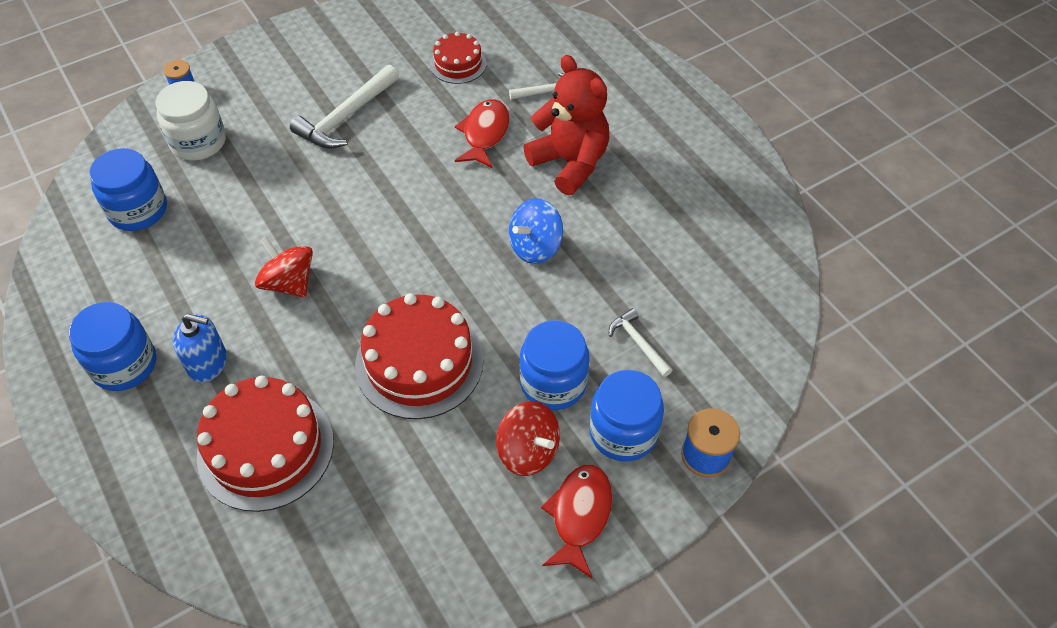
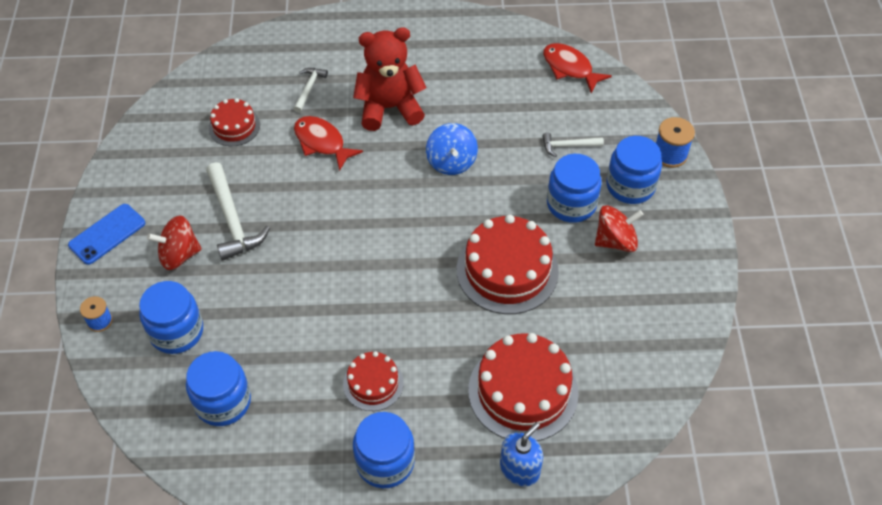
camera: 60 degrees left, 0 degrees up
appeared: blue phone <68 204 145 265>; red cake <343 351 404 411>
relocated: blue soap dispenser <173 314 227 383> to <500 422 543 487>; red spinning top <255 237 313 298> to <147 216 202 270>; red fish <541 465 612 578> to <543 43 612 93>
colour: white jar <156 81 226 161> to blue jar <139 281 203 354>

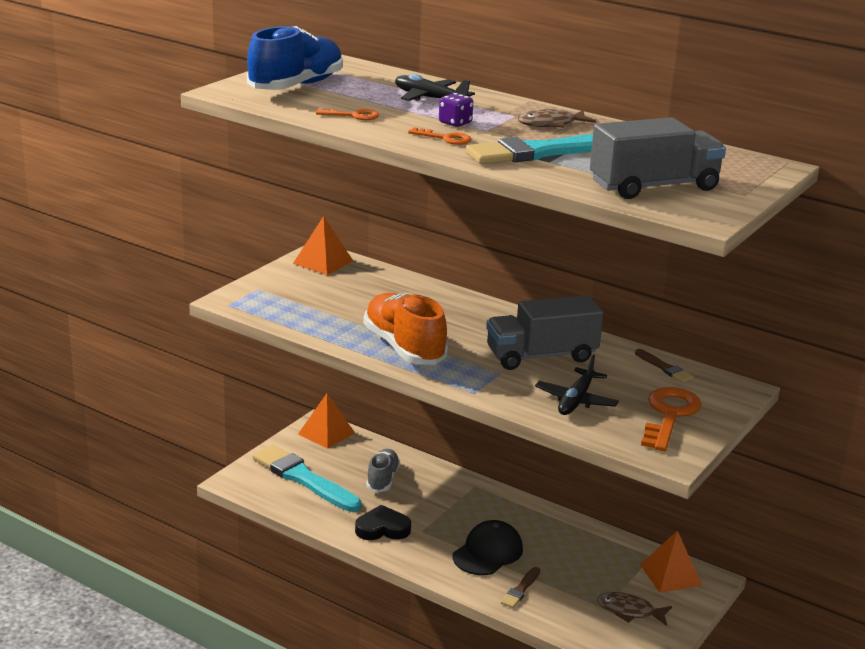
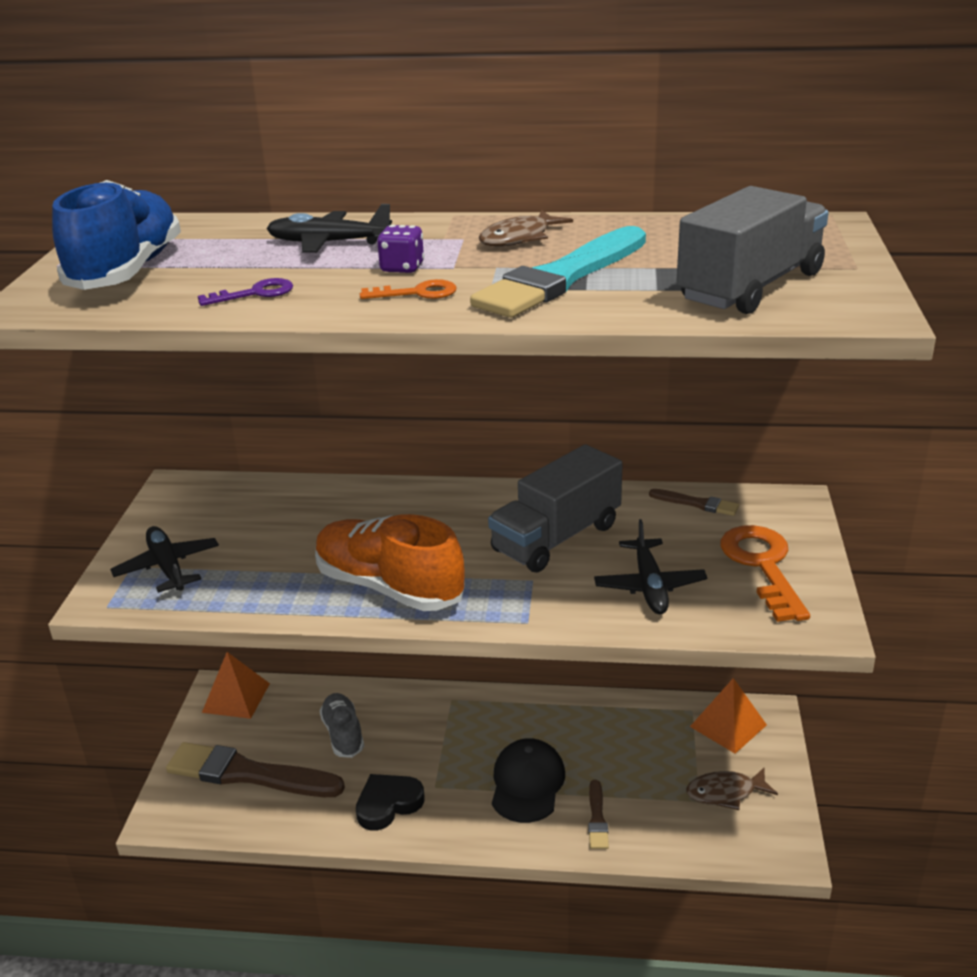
camera: 25 degrees left, 5 degrees up
missing: orange pyramid <293 216 353 275>
appeared: black plane <110 526 219 593>
colour: turquoise brush <253 445 362 512> to brown brush <166 742 345 797>; orange key <316 108 379 120> to purple key <198 278 293 306>

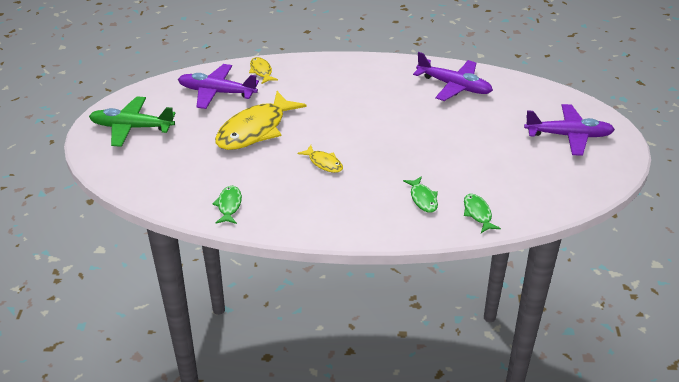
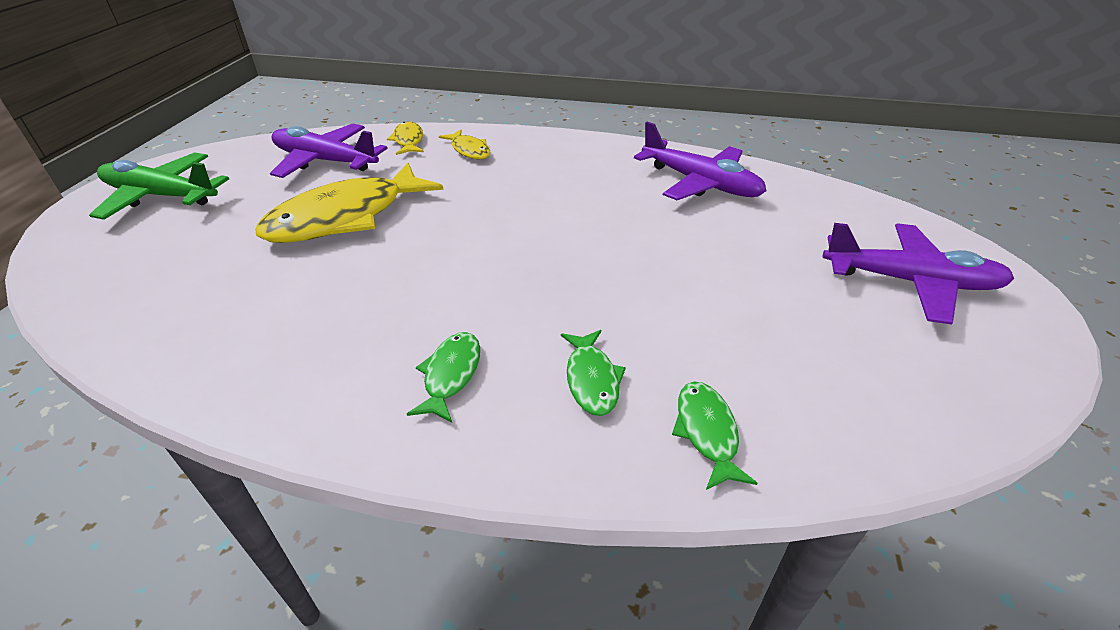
camera: 10 degrees right, 0 degrees up
relocated: green fish <212 186 242 224> to <407 332 480 423>; yellow fish <297 145 343 173> to <439 130 490 159>

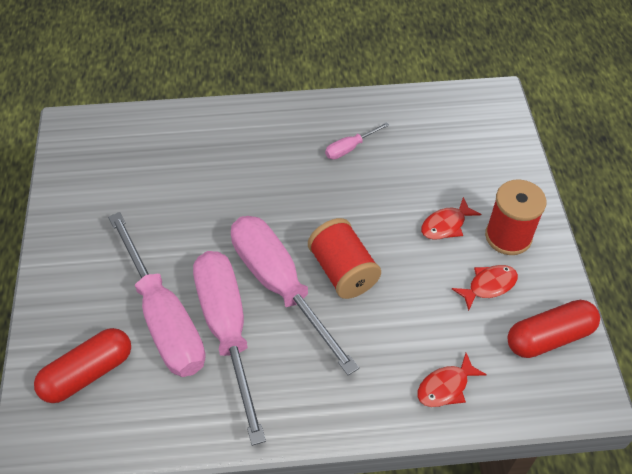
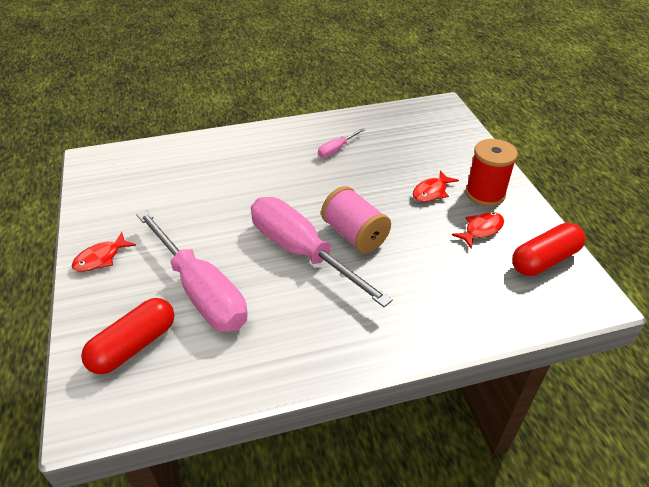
camera: 10 degrees left, 10 degrees down
missing: pink screwdriver <193 251 266 446>
relocated: red fish <417 353 487 407> to <72 232 136 272>
colour: red spool <308 218 381 299> to pink spool <321 186 391 253>

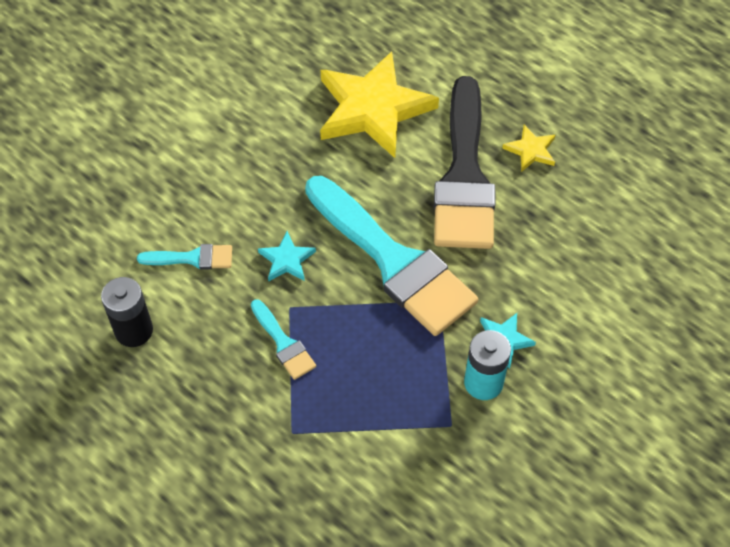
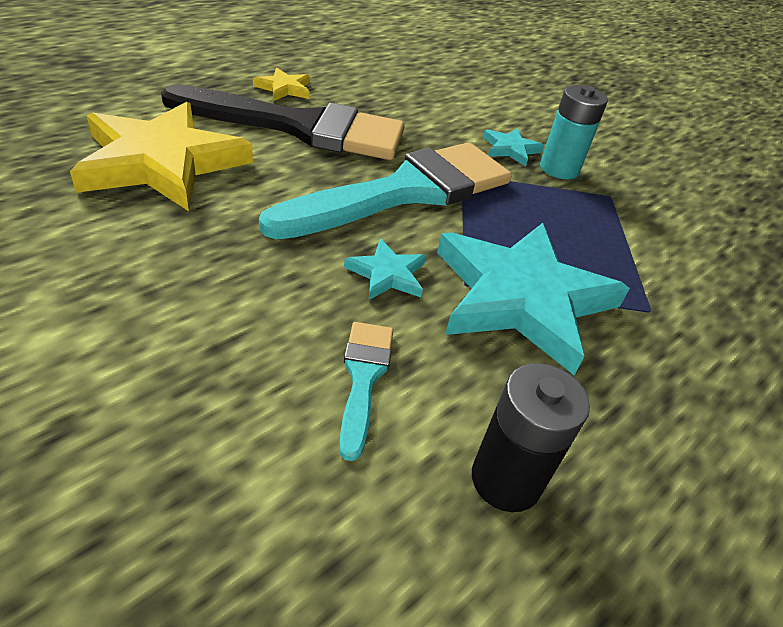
camera: 90 degrees left, 15 degrees down
exchanged: turquoise brush <251 299 316 380> to turquoise star <437 223 630 375>

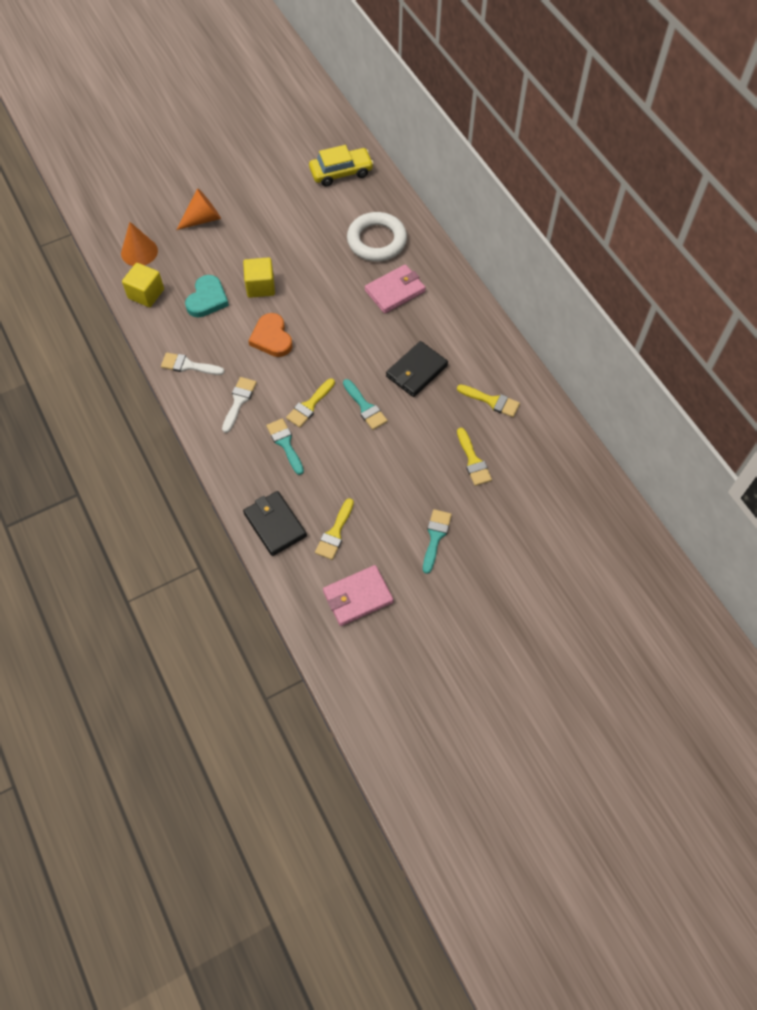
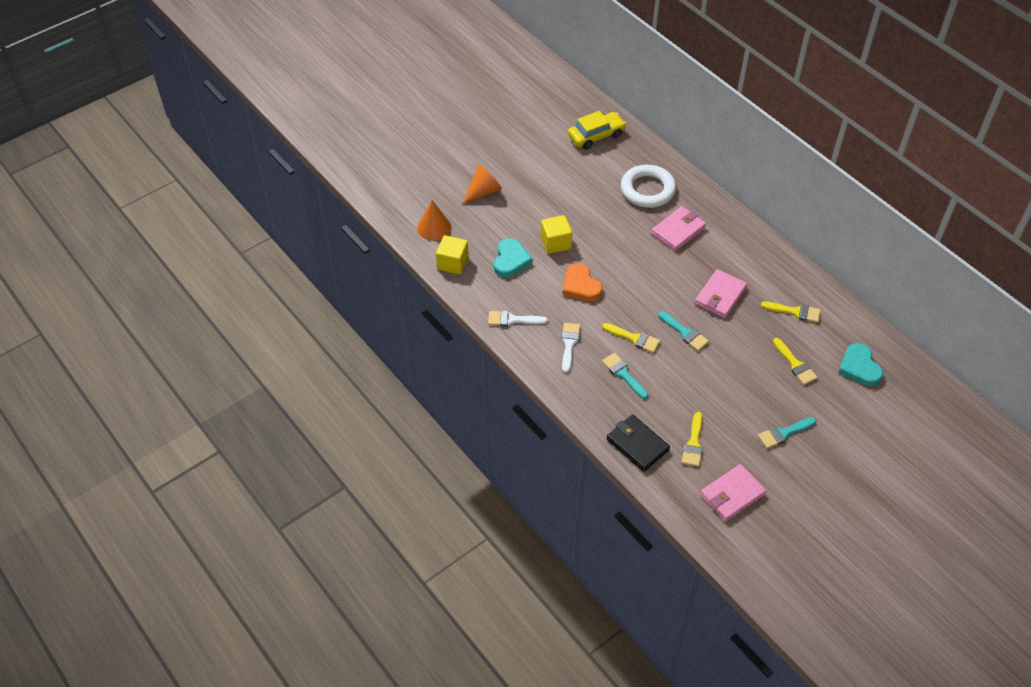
camera: 10 degrees left, 10 degrees down
appeared: turquoise heart <839 343 883 386>
colour: black wallet <386 341 448 397> to pink wallet <695 269 747 318>
spun: yellow brush <286 378 335 428> = <602 323 660 353> 90 degrees counterclockwise; turquoise brush <423 509 452 574> = <758 417 817 449> 120 degrees counterclockwise

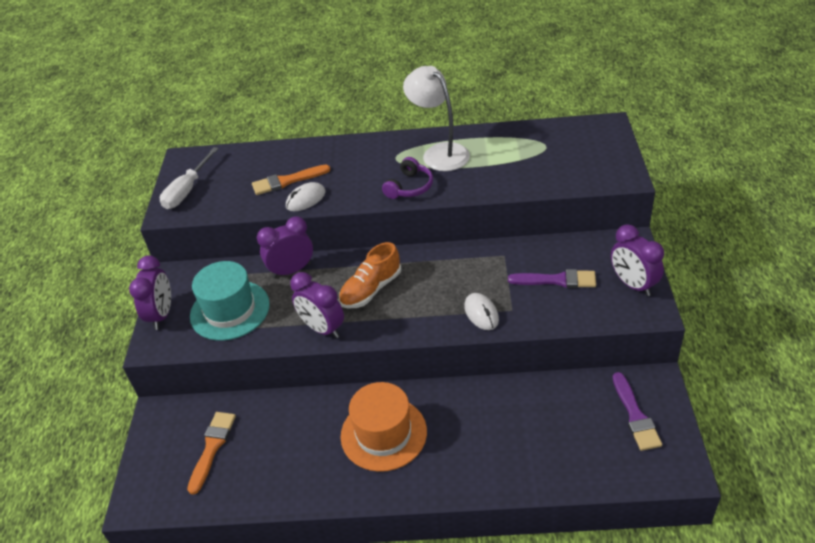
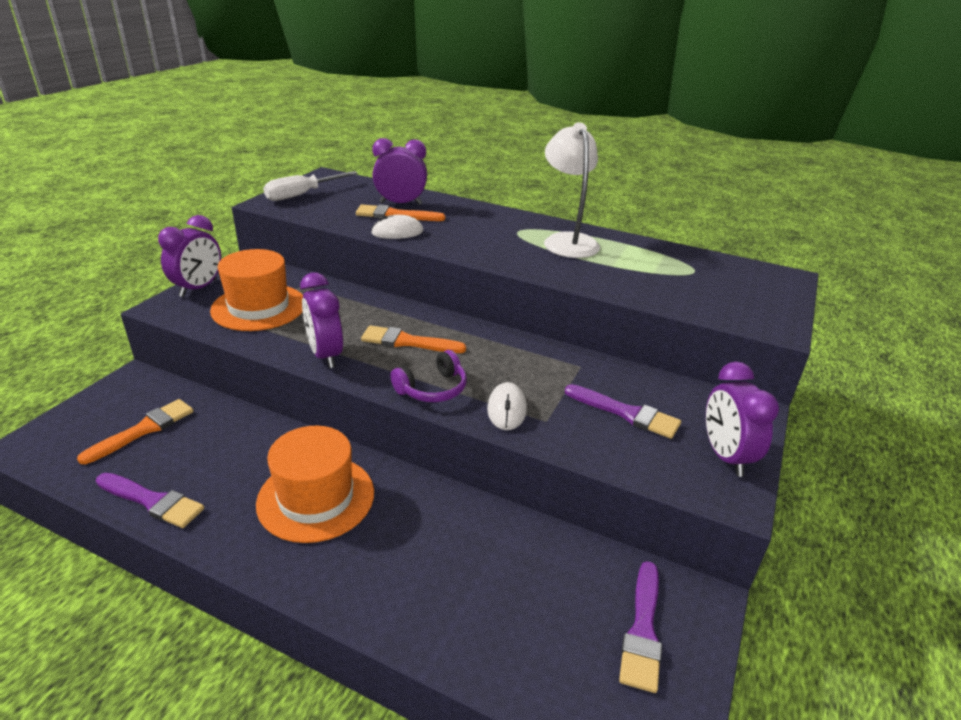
camera: 20 degrees right, 10 degrees down
appeared: purple brush <96 473 204 528>
relocated: purple clock <257 217 313 278> to <372 138 427 205>; purple headphones <382 157 433 199> to <390 350 467 402>
exchanged: orange shoe <339 242 401 309> to orange brush <361 325 466 353>
colour: turquoise hat <190 261 270 341> to orange hat <210 249 303 331>

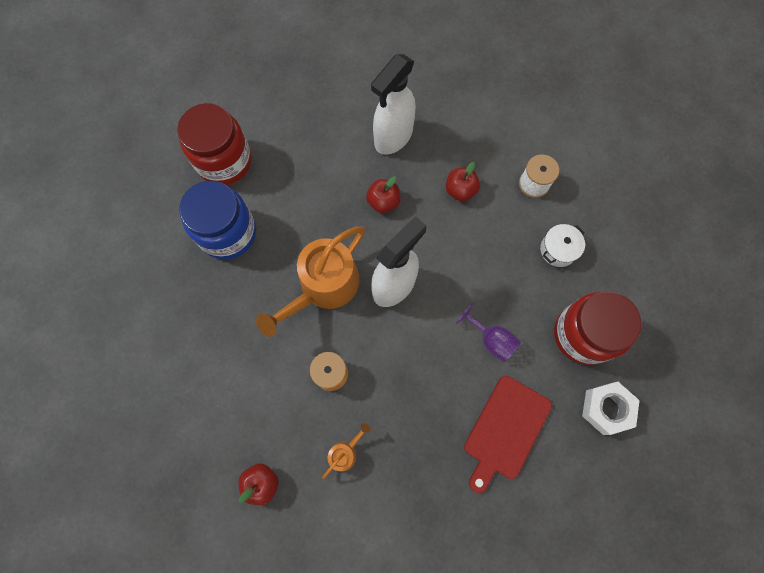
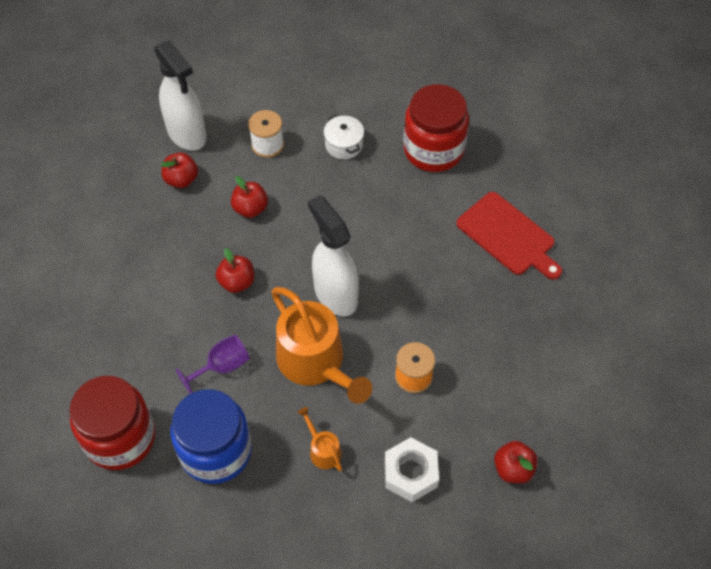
camera: 75 degrees left, 15 degrees down
appeared: red apple <161 153 198 188>
relocated: orange watering can <322 423 370 479> to <297 407 342 471>; white spray bottle <371 54 416 155> to <154 40 206 151>; purple goblet <456 303 521 363> to <176 335 250 394>; white nut <582 382 640 435> to <385 437 439 502>

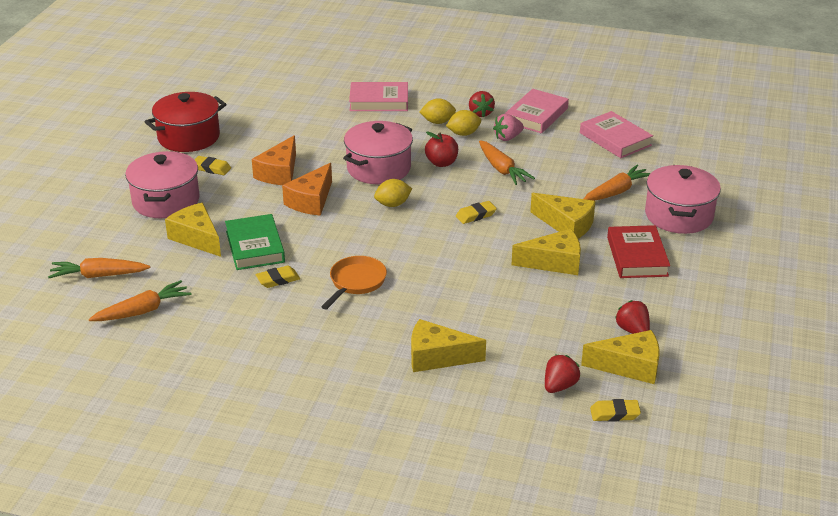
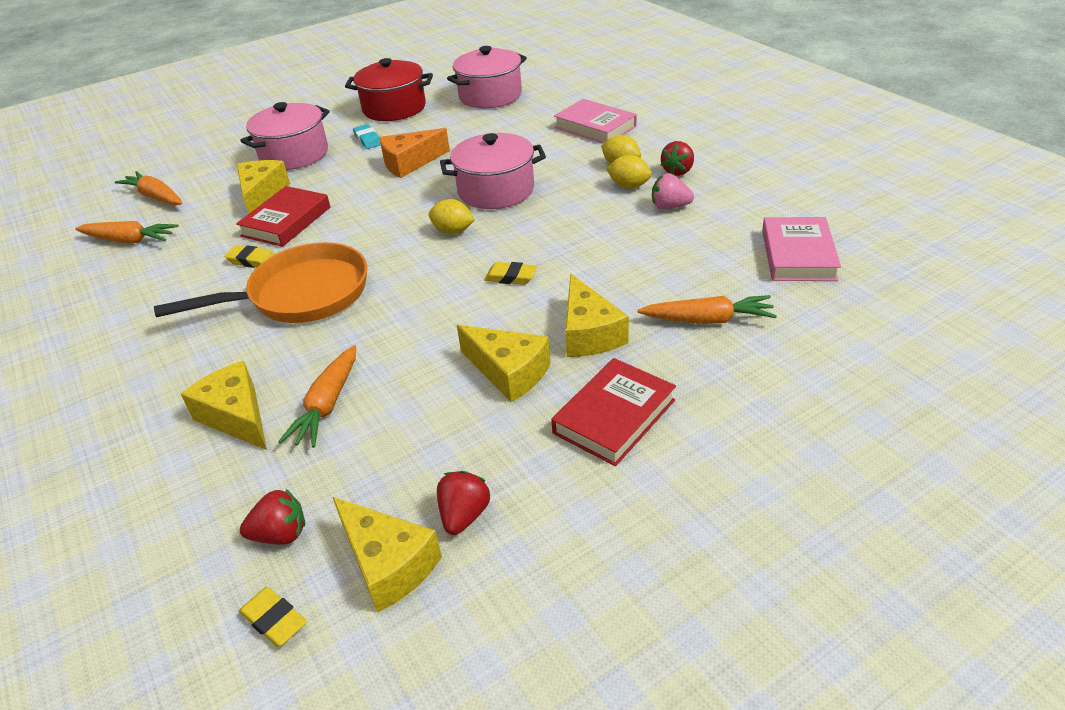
camera: 45 degrees right, 5 degrees up
missing: orange cheese <282 163 332 216>; red apple <425 131 458 167>; pink book <505 89 569 134>
relocated: orange carrot <479 140 535 185> to <278 345 356 448>; pink pot <645 165 721 234> to <447 46 527 108>
colour: yellow eraser <195 156 231 175> to turquoise eraser <353 124 381 149>; green book <225 214 285 270> to red book <236 186 330 247>
size: orange pan <321 256 387 310> = <154 242 367 323> x1.72

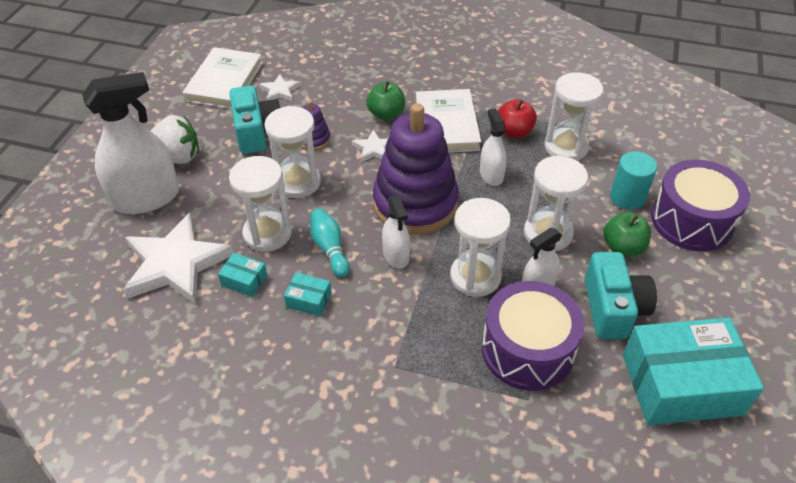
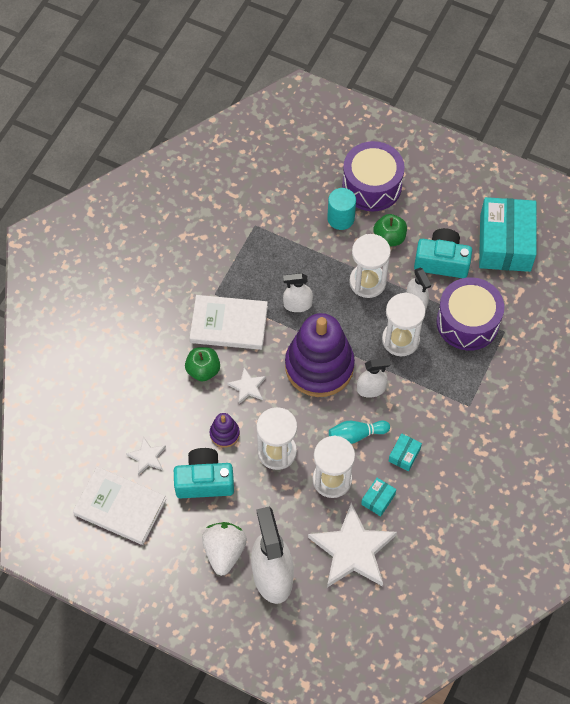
camera: 80 degrees left, 15 degrees up
missing: red apple <498 99 537 138>; white hourglass <544 72 603 161>

